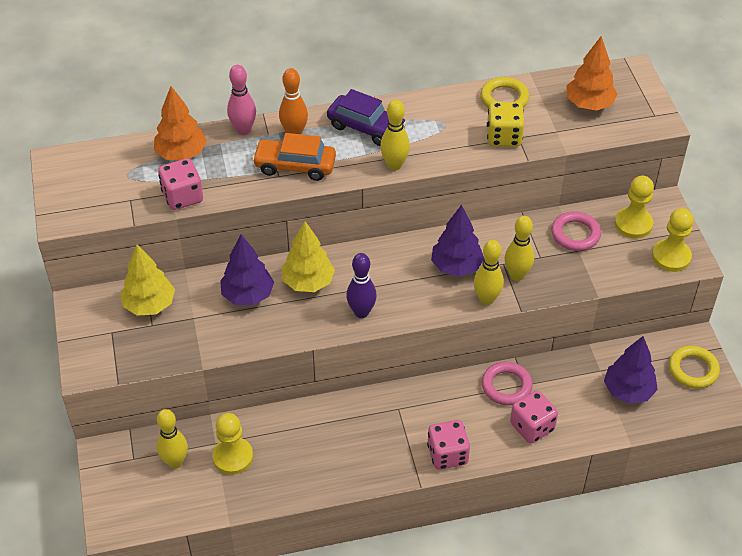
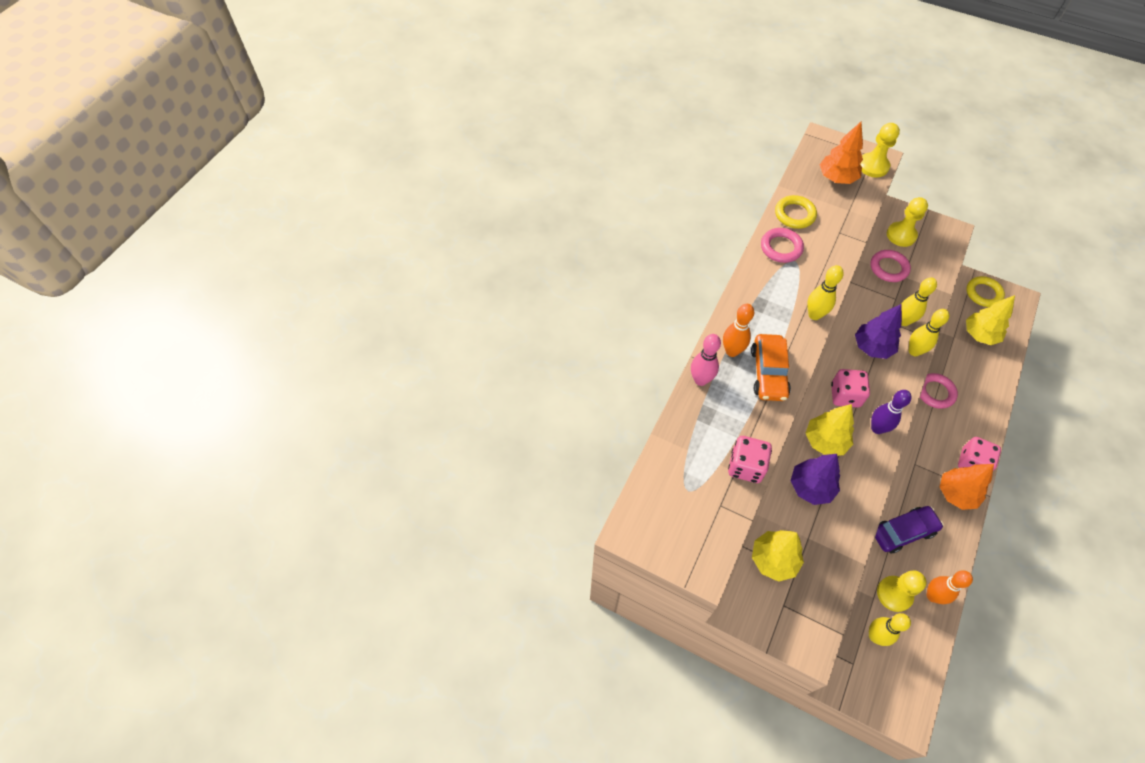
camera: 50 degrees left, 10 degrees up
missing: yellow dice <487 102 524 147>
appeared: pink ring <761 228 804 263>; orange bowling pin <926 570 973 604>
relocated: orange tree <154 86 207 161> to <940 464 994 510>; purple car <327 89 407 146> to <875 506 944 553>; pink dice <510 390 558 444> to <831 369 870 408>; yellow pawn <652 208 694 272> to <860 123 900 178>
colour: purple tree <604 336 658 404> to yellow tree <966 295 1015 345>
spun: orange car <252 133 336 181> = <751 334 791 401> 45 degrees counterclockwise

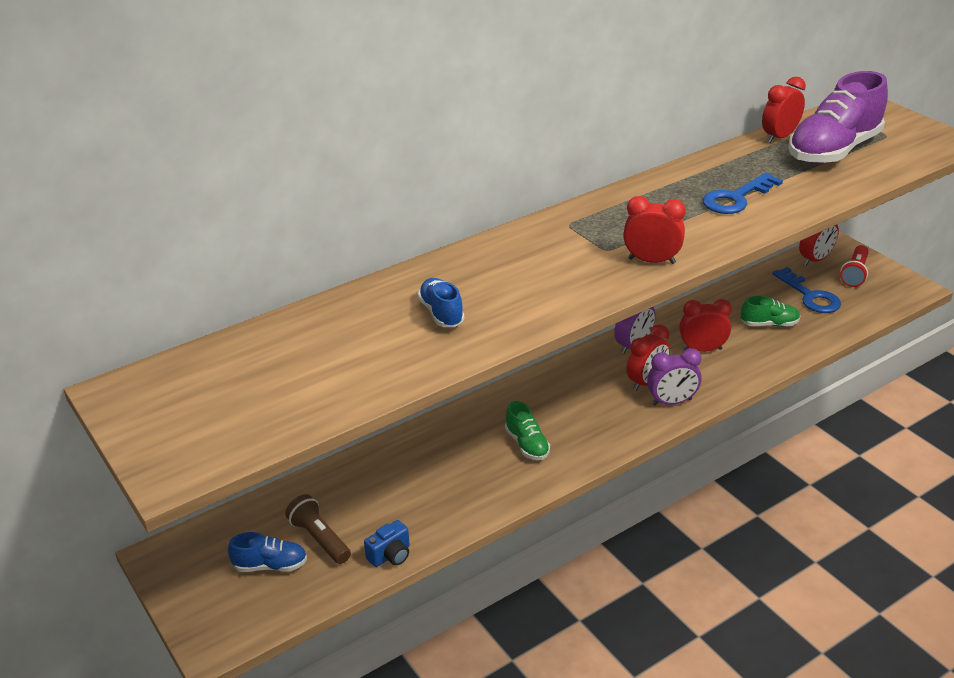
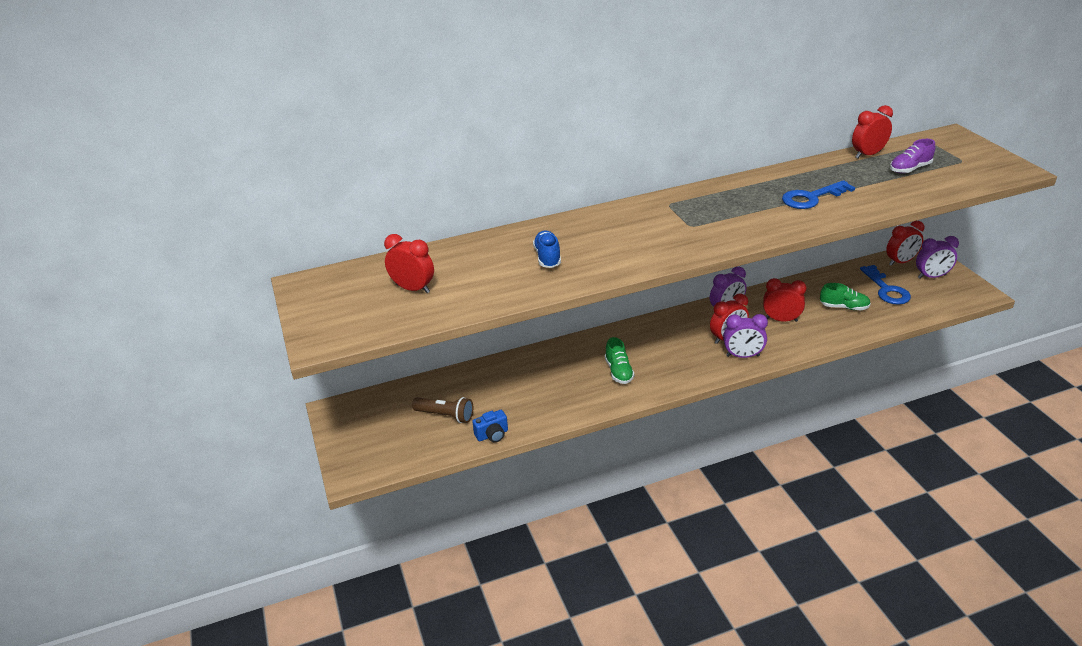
camera: 15 degrees right, 0 degrees up
missing: blue shoe <228 532 307 572>
relocated: red clock <623 196 686 264> to <384 234 434 293>
exchanged: red flashlight <840 245 869 287> to purple clock <916 236 959 279>
spun: brown flashlight <285 494 351 564> = <412 397 473 423> 135 degrees clockwise
size: purple shoe <788 71 888 164> = <890 139 935 173> x0.48

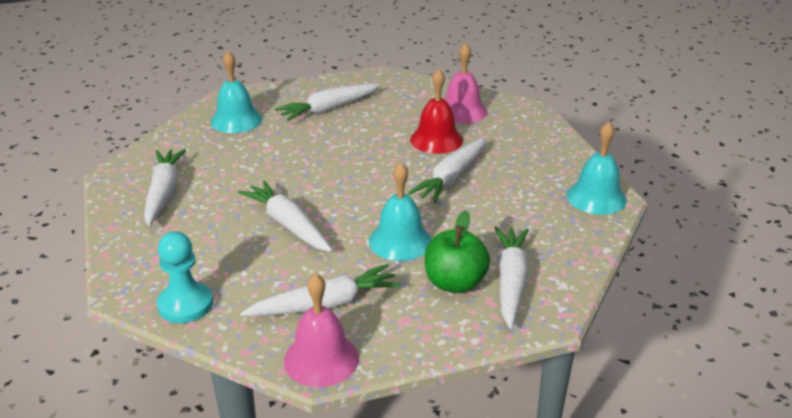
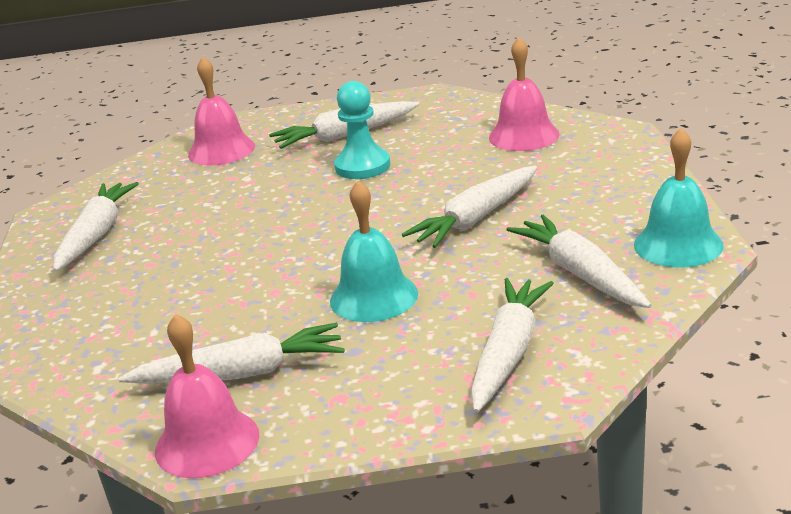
camera: 15 degrees right, 5 degrees down
missing: red bell <410 69 463 154>; green apple <425 211 490 293>
relocated: turquoise pawn <157 231 213 323> to <334 81 390 179>; white carrot <238 180 332 252> to <506 215 651 308>
colour: turquoise bell <211 51 262 133> to pink bell <188 57 255 165>

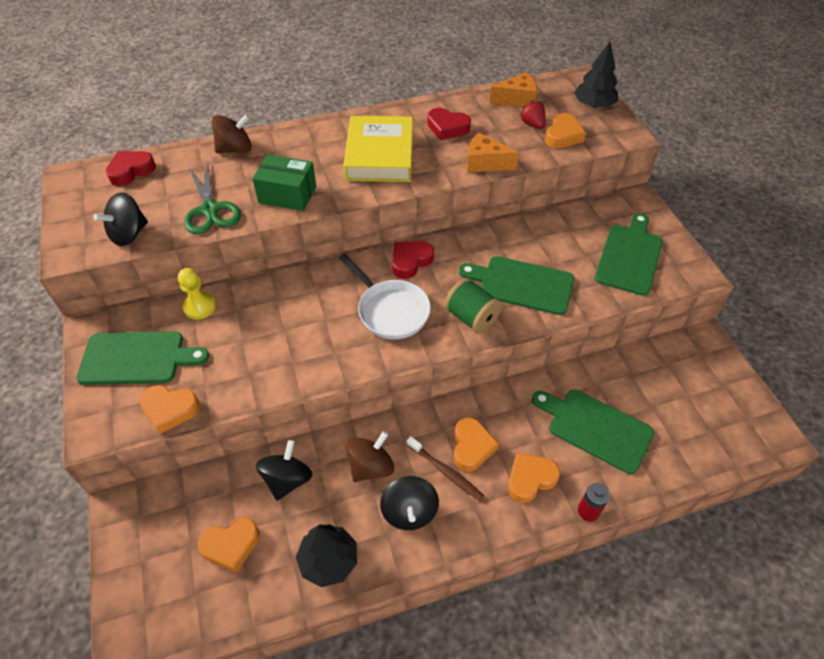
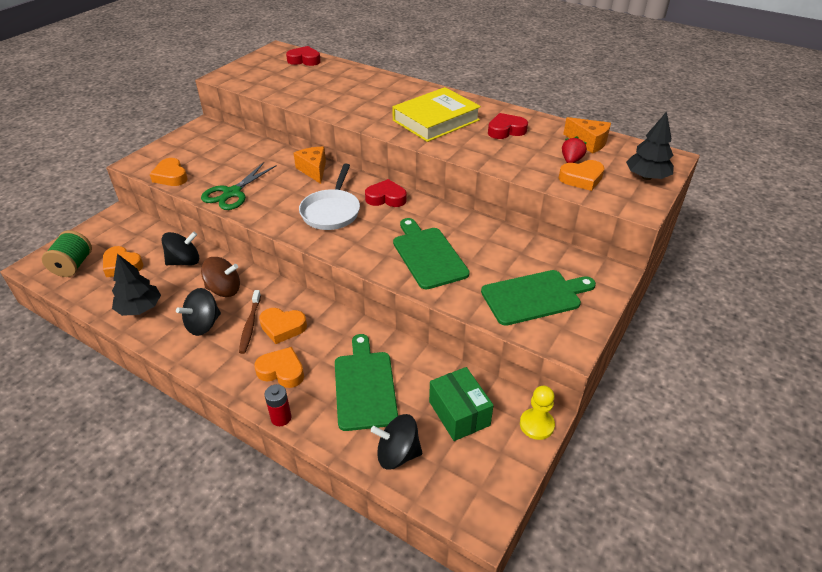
camera: 50 degrees right, 10 degrees down
missing: green cutting board <76 331 209 385>; brown spinning top <211 114 252 153>
relocated: black spinning top <93 192 148 246> to <371 414 422 470>; yellow pawn <178 268 216 320> to <520 386 555 440>; green scissors <184 162 241 234> to <201 162 277 210>; green box <252 154 316 211> to <429 367 494 441>; green spool <444 278 502 334> to <42 230 92 277>; orange cheese <467 133 519 172> to <294 147 326 184>
spun: red heart <427 108 471 140> = <488 113 528 139> 90 degrees clockwise; orange heart <454 418 499 472> = <259 308 307 344> 45 degrees clockwise

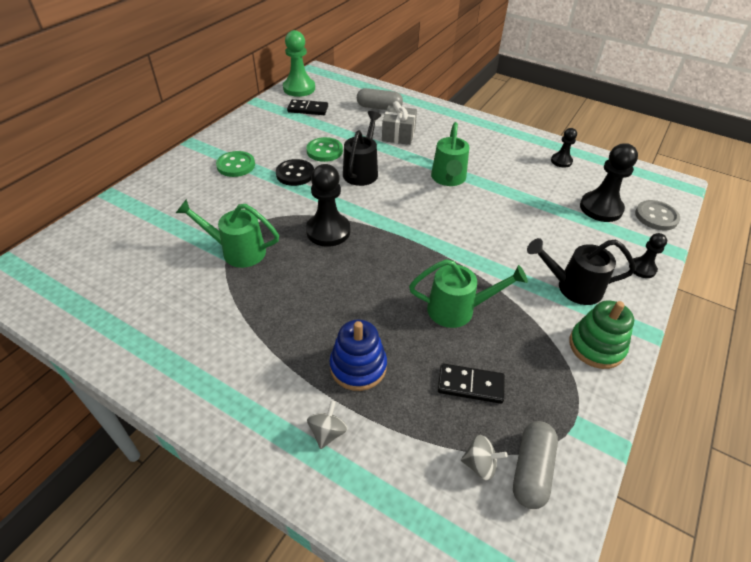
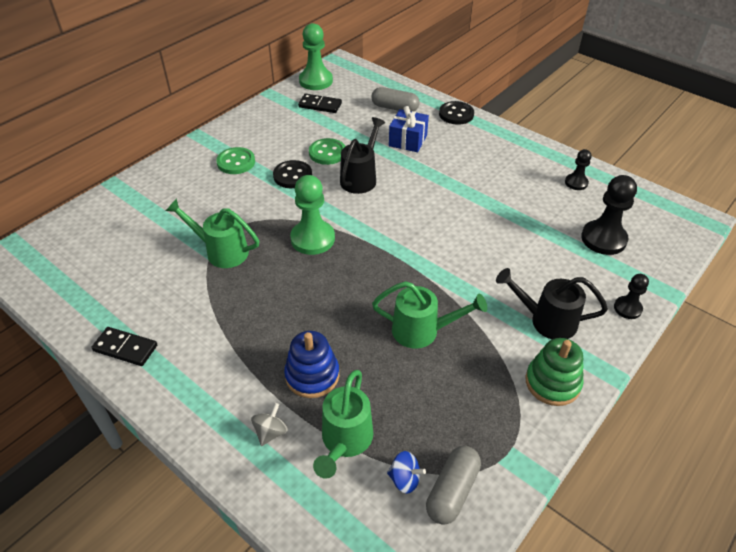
camera: 10 degrees right, 0 degrees up
missing: grey button <635 200 680 230>
appeared: black button <439 101 474 125>
relocated: green watering can <431 122 469 186> to <313 370 373 479>; black domino <438 363 505 404> to <91 327 157 366>
colour: black pawn <306 164 350 247> to green pawn <290 175 335 255>; grey gift <382 101 417 145> to blue gift <389 106 429 152>; grey spinning top <461 435 508 481> to blue spinning top <387 451 426 494>

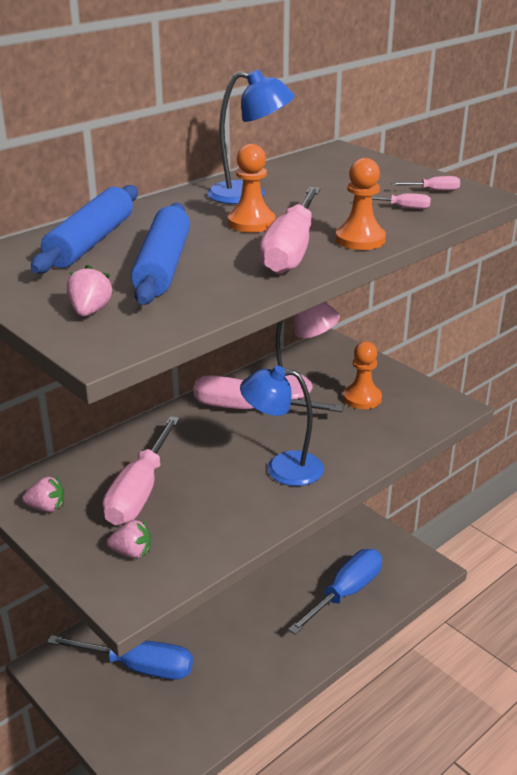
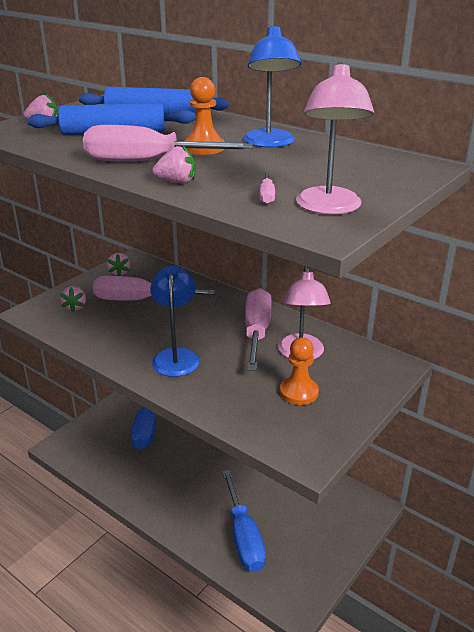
camera: 80 degrees right, 0 degrees up
exchanged: orange pawn <336 158 386 250> to pink strawberry <152 145 195 183>; pink screwdriver <391 176 460 191> to pink lamp <296 62 374 215>
spun: blue screwdriver <288 549 382 635> = <222 470 266 572> 45 degrees clockwise

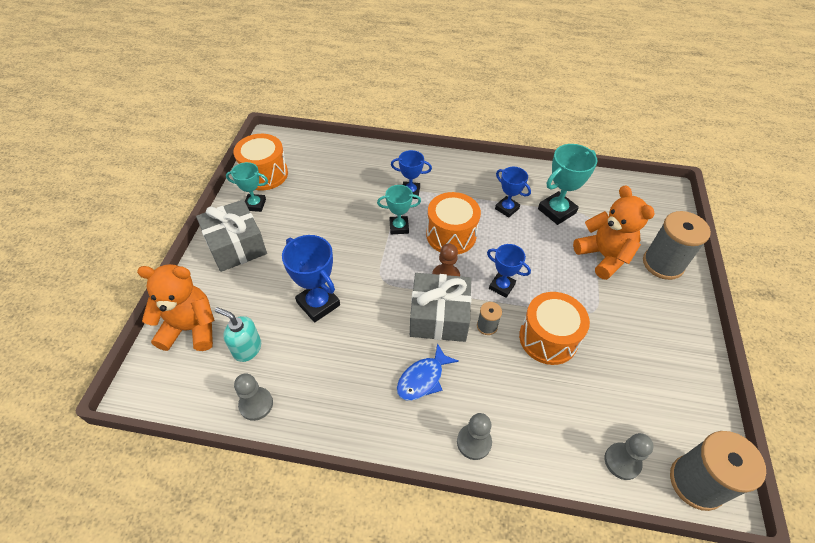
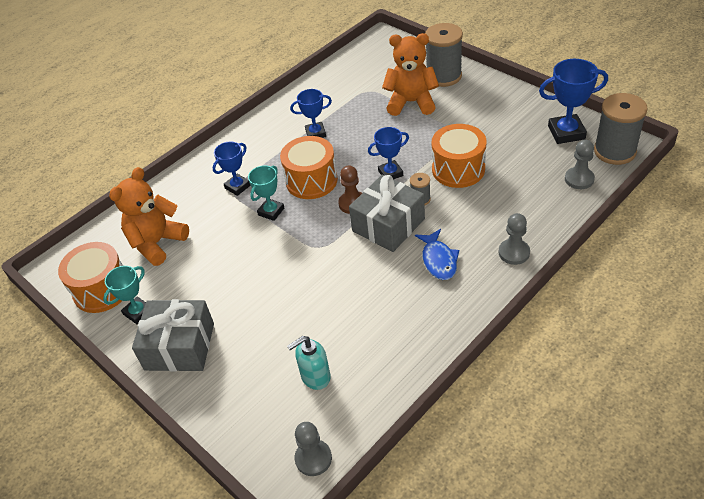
camera: 50 degrees left, 5 degrees down
missing: turquoise trophy <538 144 598 225>
relocated: orange teddy bear <137 264 215 351> to <109 167 189 266>; grey pawn <234 373 273 421> to <295 422 332 476>; blue trophy <282 235 340 322> to <539 59 608 144>

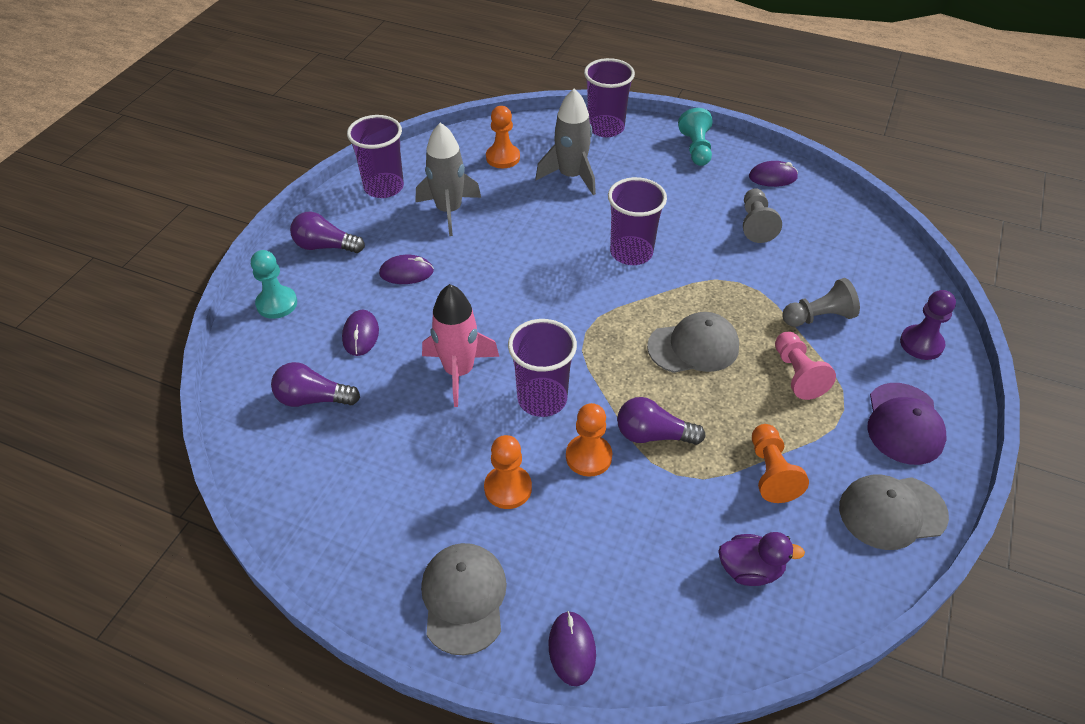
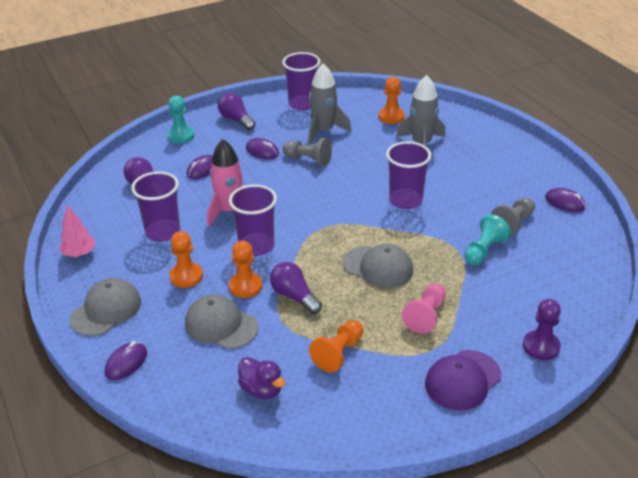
camera: 40 degrees right, 10 degrees down
appeared: pink tree <59 205 95 257>
relocated: purple cup <584 58 635 137> to <131 171 180 242>; turquoise pawn <678 108 713 166> to <464 214 511 265>; grey pawn <782 278 860 327> to <282 138 332 166>; grey cap <839 474 949 550> to <185 294 259 349>

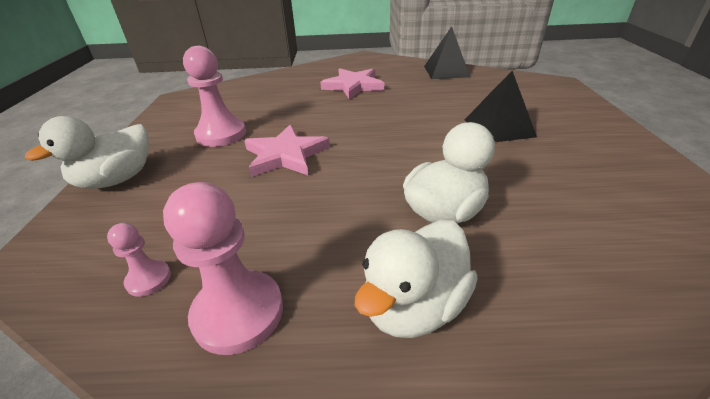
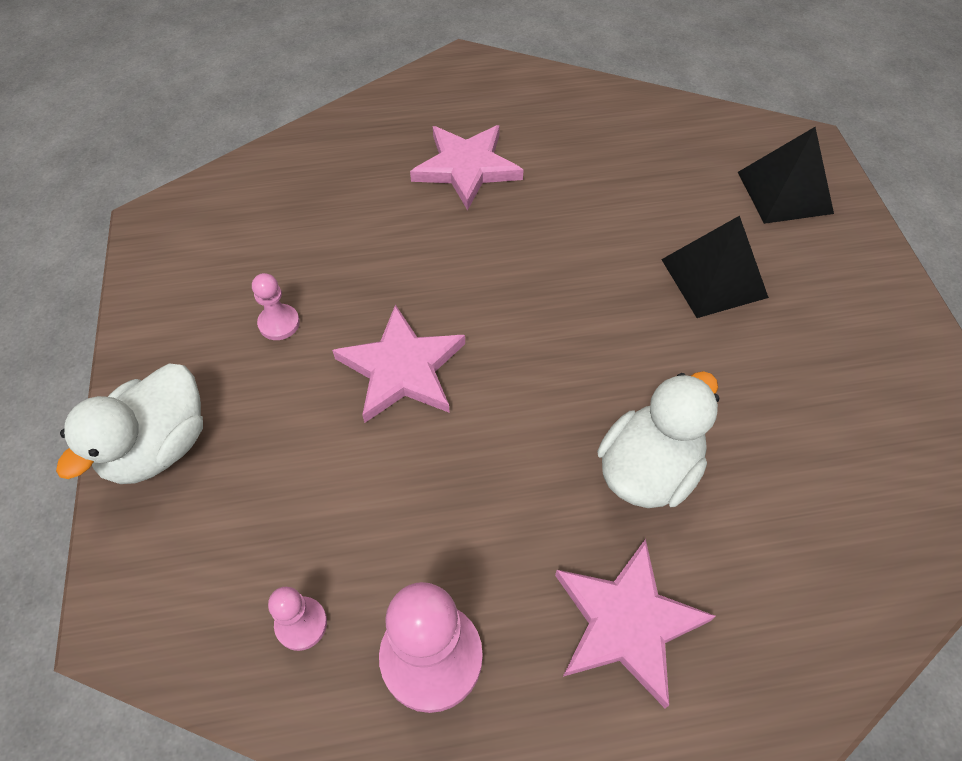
camera: 10 degrees left, 20 degrees up
relocated: black pyramid <424 26 470 79> to <738 127 834 224>
exchanged: white duck <355 220 478 338> to pink star <555 539 716 708>
size: pink pawn <183 46 246 147> = <252 273 300 340> x0.51

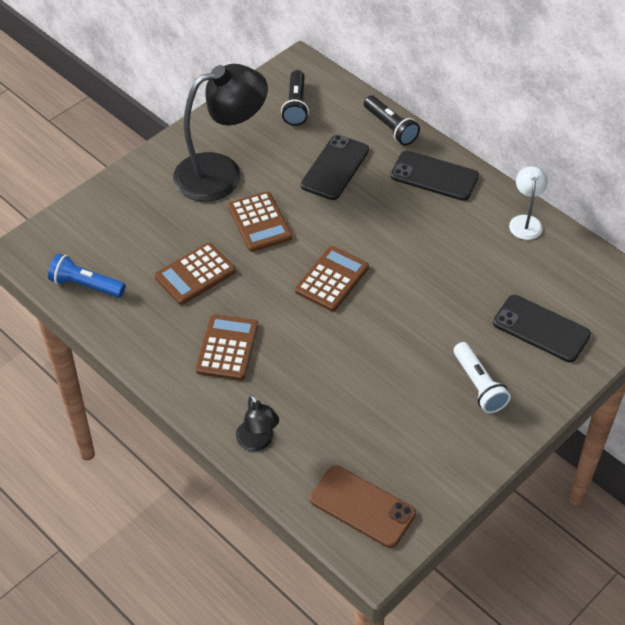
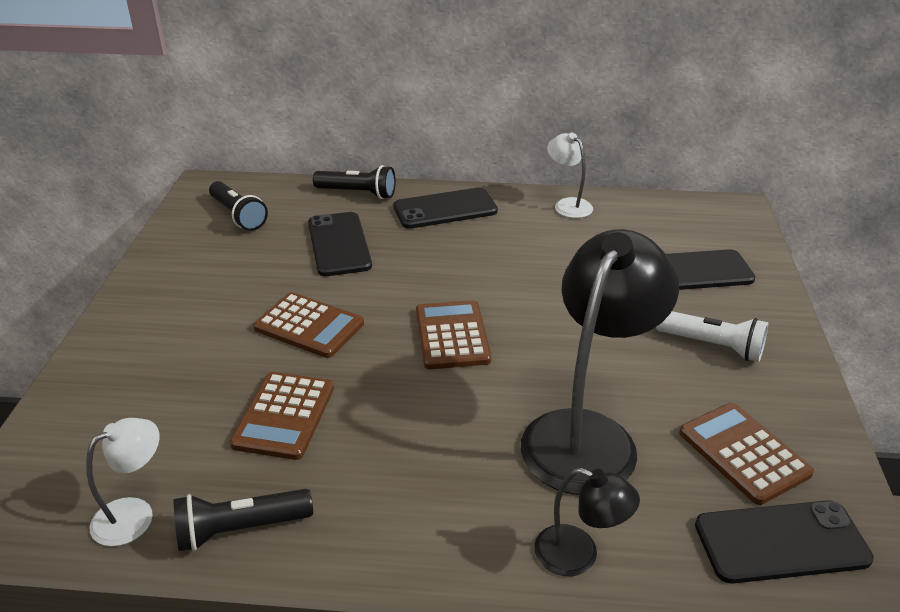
camera: 40 degrees left, 15 degrees down
appeared: black flashlight <174 489 313 551>
relocated: black lamp <173 64 268 202> to <521 229 679 495>; brown calculator <196 314 258 380> to <679 403 814 505>
exchanged: blue flashlight <48 253 126 298> to white lamp <86 418 160 546>
colour: brown phone <310 465 416 548> to black phone <695 500 874 584>

